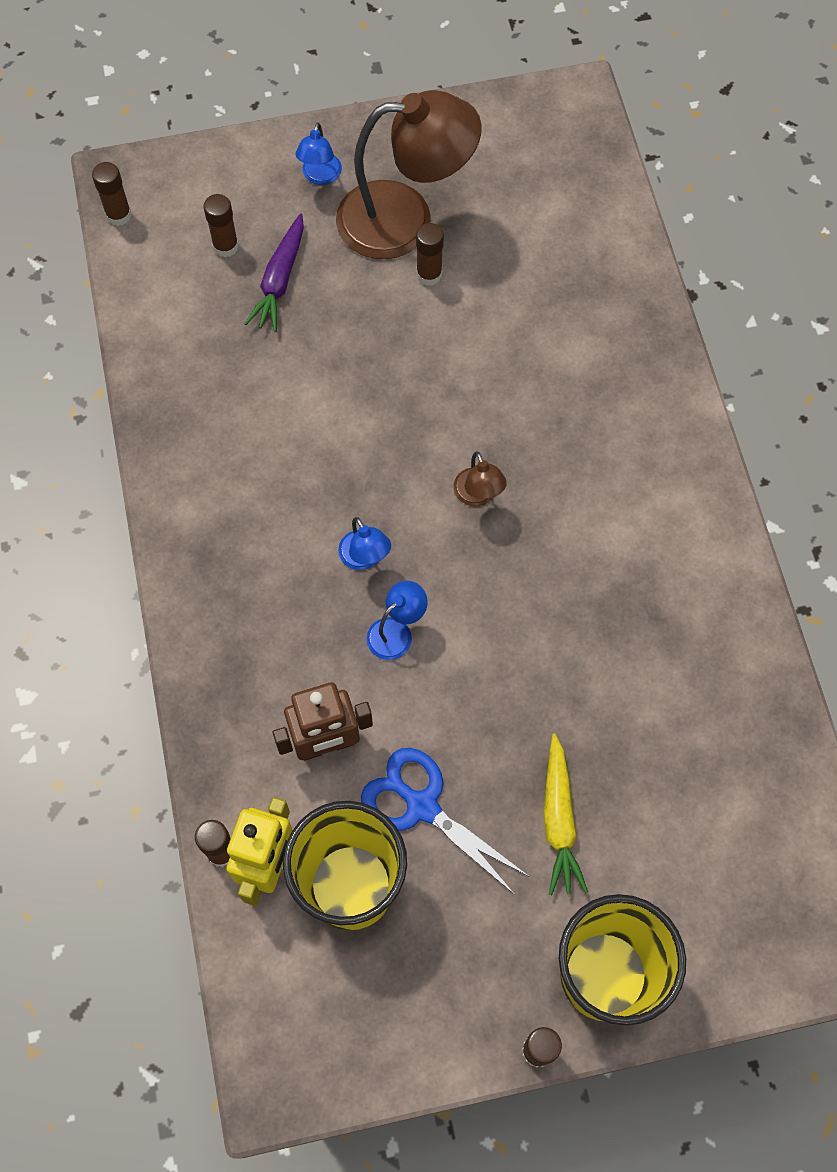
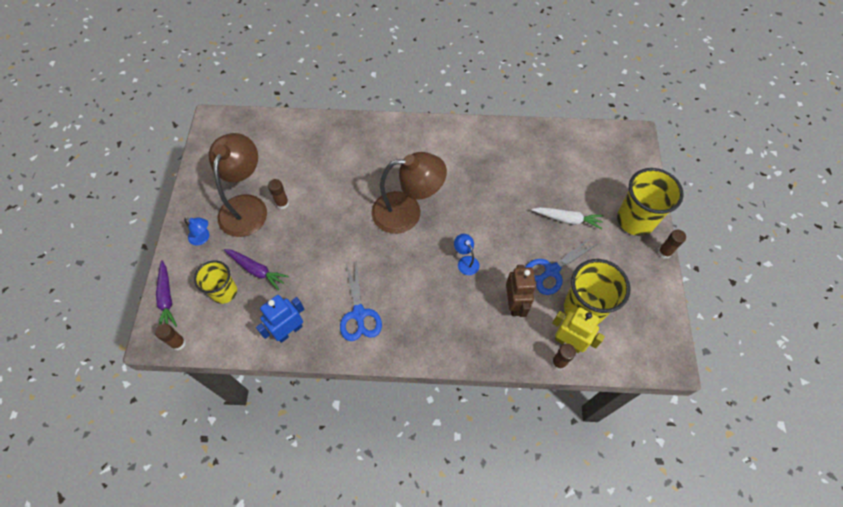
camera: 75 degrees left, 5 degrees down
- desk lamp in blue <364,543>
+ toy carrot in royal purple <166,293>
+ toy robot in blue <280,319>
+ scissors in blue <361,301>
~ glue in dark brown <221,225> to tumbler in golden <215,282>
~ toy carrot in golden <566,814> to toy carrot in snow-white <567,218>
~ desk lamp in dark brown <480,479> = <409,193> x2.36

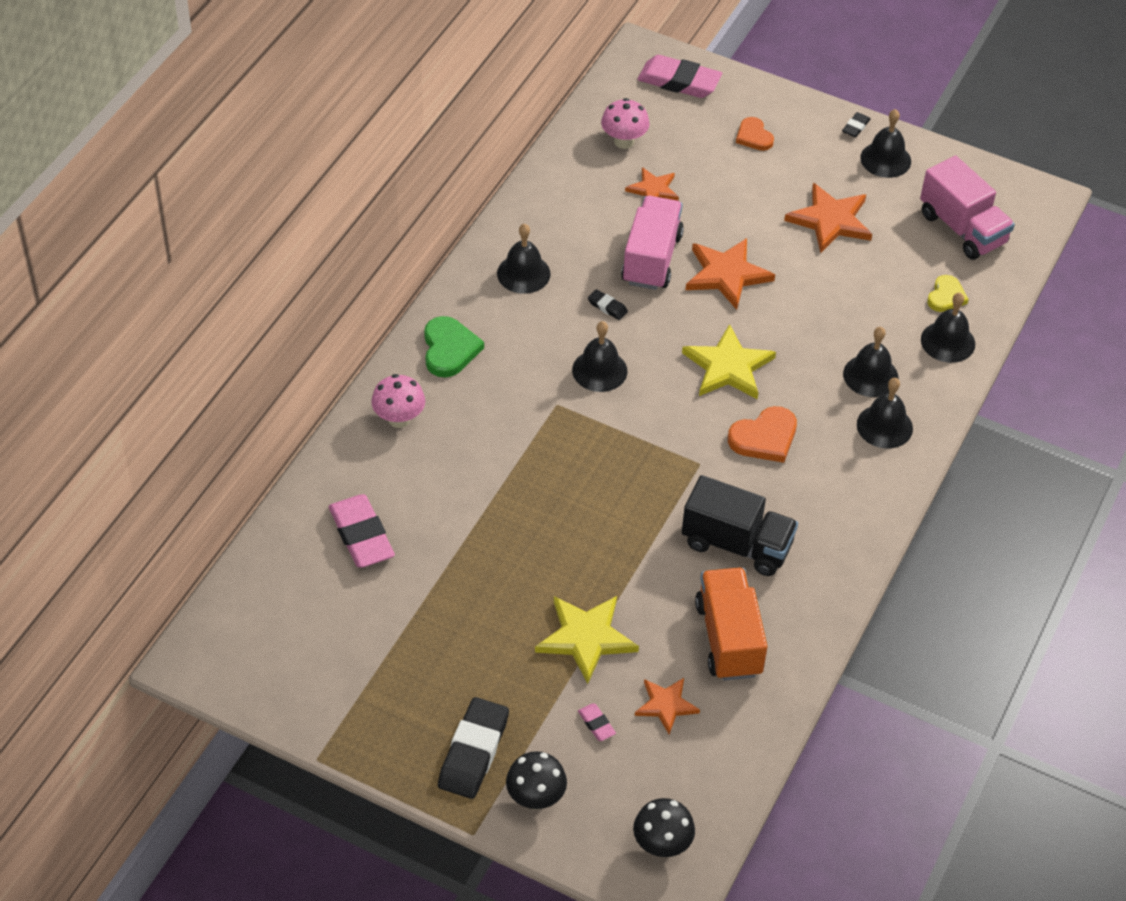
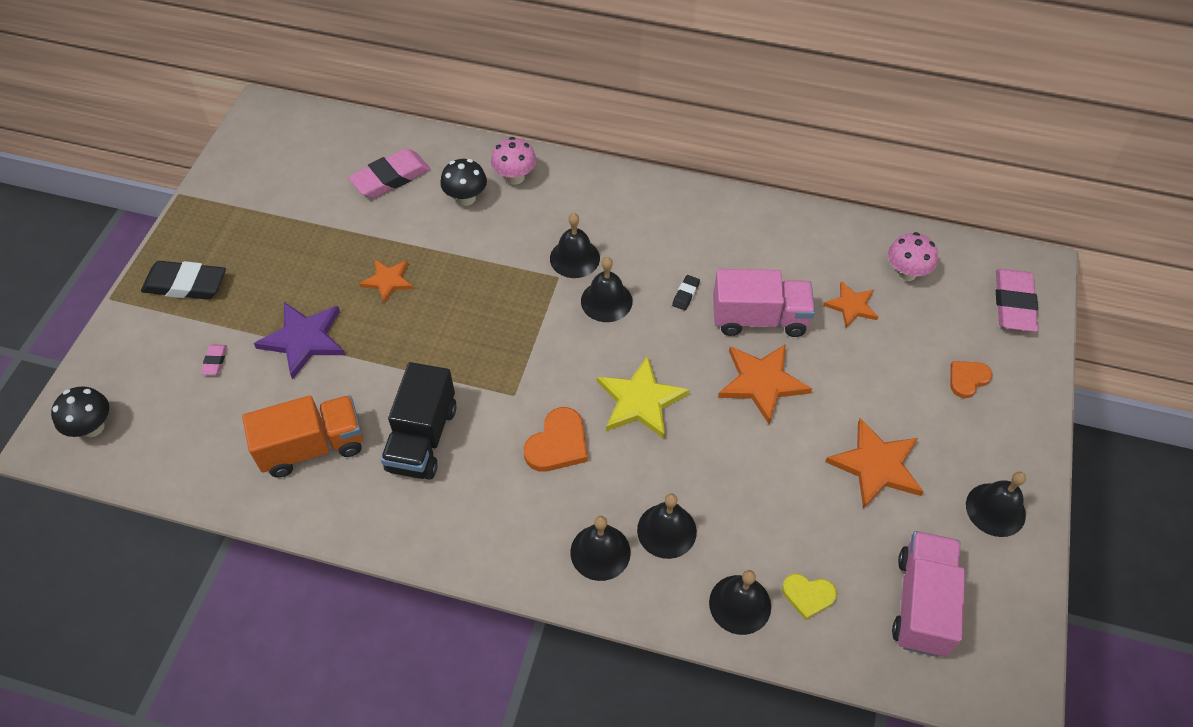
camera: 80 degrees right, 5 degrees up
- heart shape in emerald <454,347>
- pencil eraser in black <856,124>
~ bell in black <523,259> to <575,245>
~ toadstool in black <536,780> to <463,182>
~ five-pointed star in orange-coloured <667,706> to <386,281>
~ five-pointed star in golden <587,640> to five-pointed star in royal purple <299,341>
~ pencil eraser in pink <597,722> = <214,359> 45 degrees counterclockwise
~ heart shape in orange-coloured <762,434> = <556,439> 105 degrees counterclockwise
~ lorry in pink <967,208> = <928,594> 150 degrees clockwise

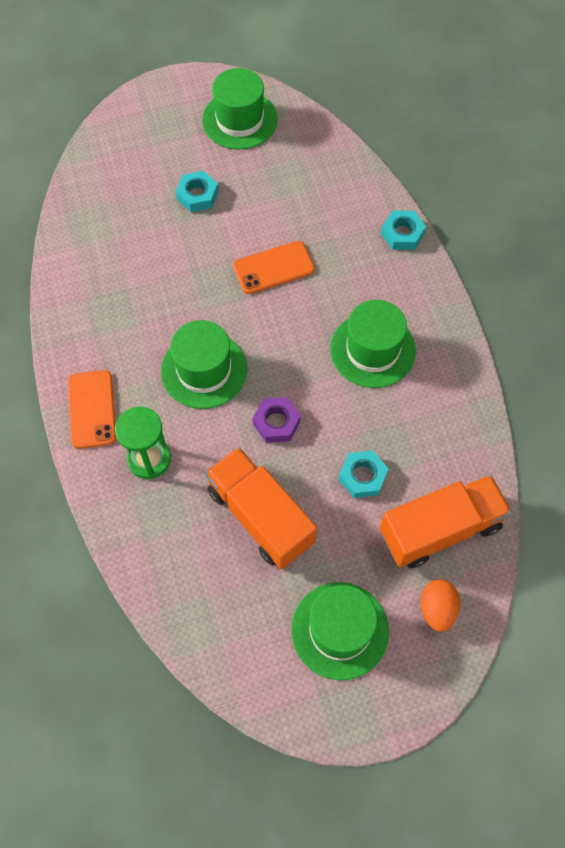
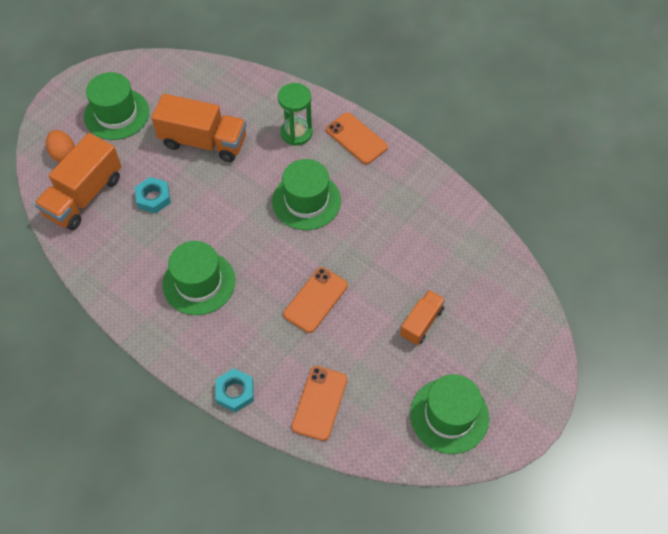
camera: 145 degrees right, 5 degrees down
- hex nut in royal purple <276,420>
+ smartphone in orange-coloured <319,403>
~ hex nut in teal <197,191> to lorry in orange-coloured <422,317>

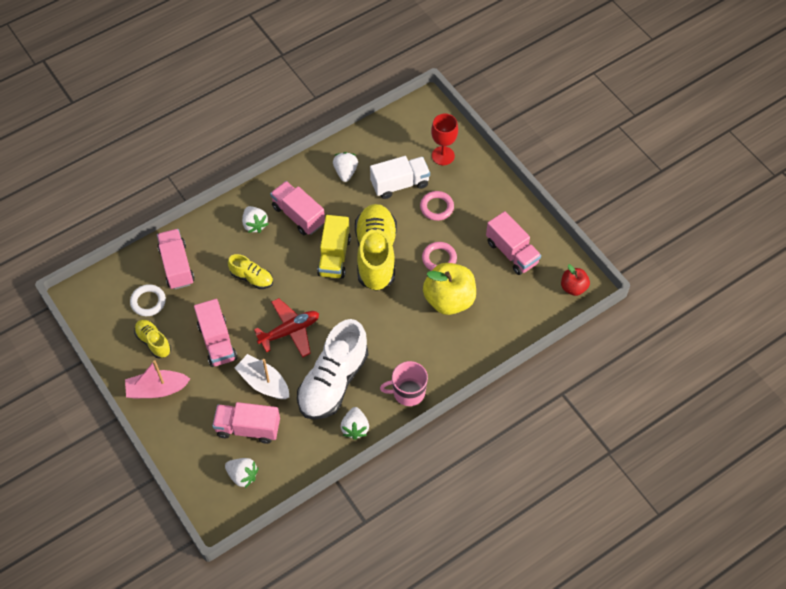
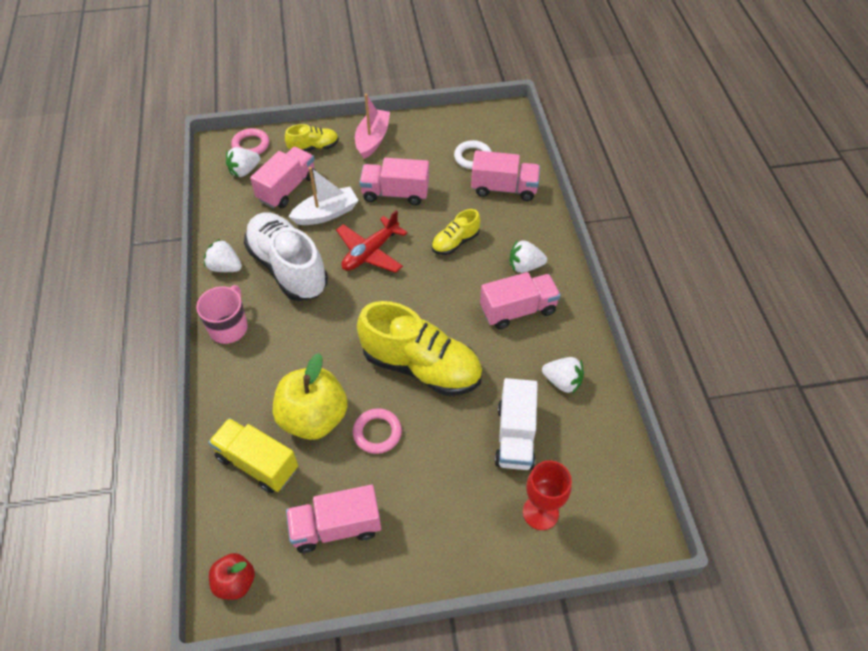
camera: 115 degrees right, 5 degrees down
~ shoe in golden <152,339> to <312,137>
~ lorry in golden <334,247> to <253,455>
~ hoop in pink <437,206> to <250,141>
~ aeroplane in red <286,327> = <372,241> 45 degrees clockwise

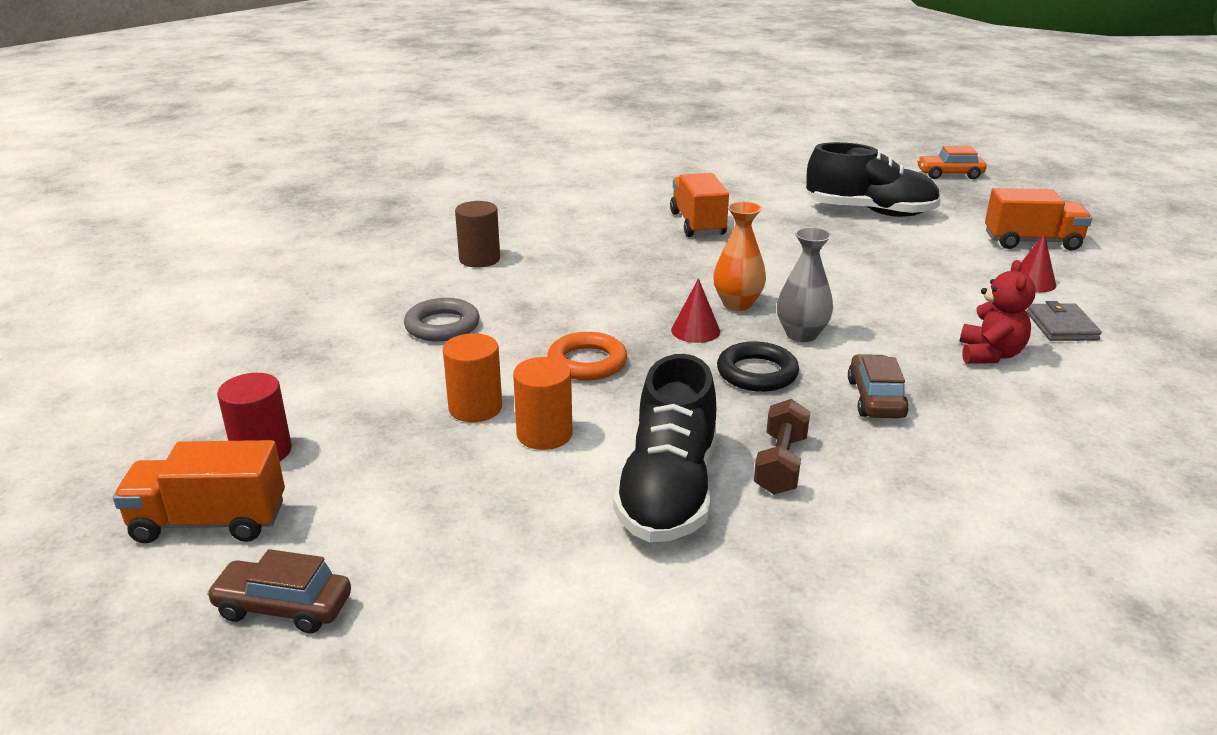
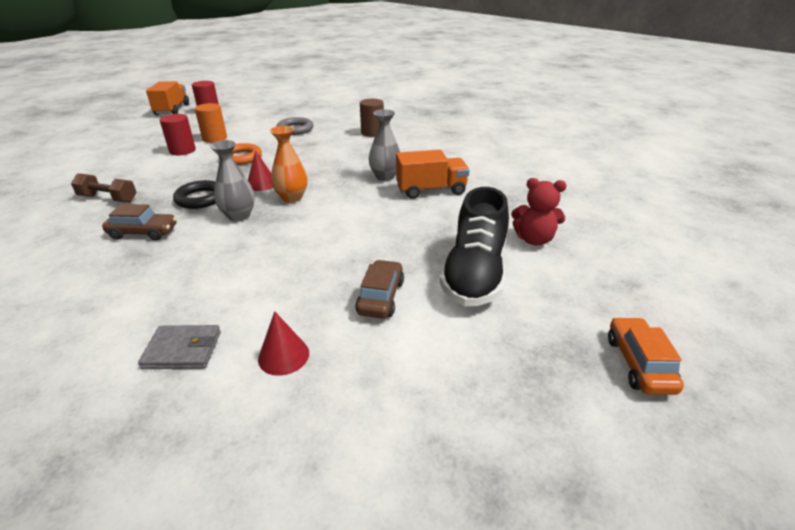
camera: 90 degrees right, 5 degrees up
- shoe in black <664,448>
- lorry in orange-coloured <1038,219>
+ flower vase in gray <384,145>
~ automobile in dark brown <278,591> to <379,289>
~ stuffed bear in red <997,312> to <539,211>
~ cylinder shape in orange-coloured <542,403> to cylinder shape in red <178,134>

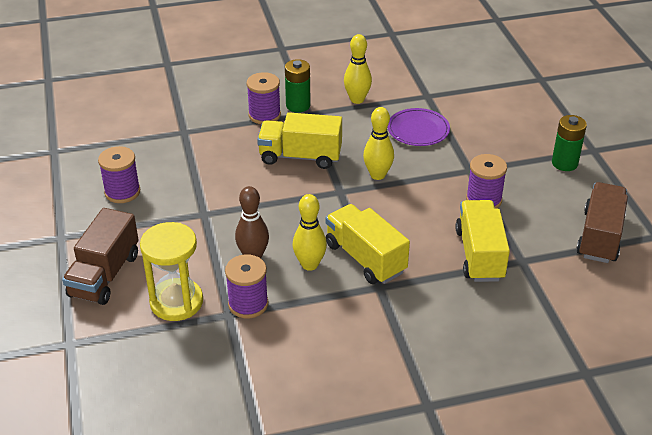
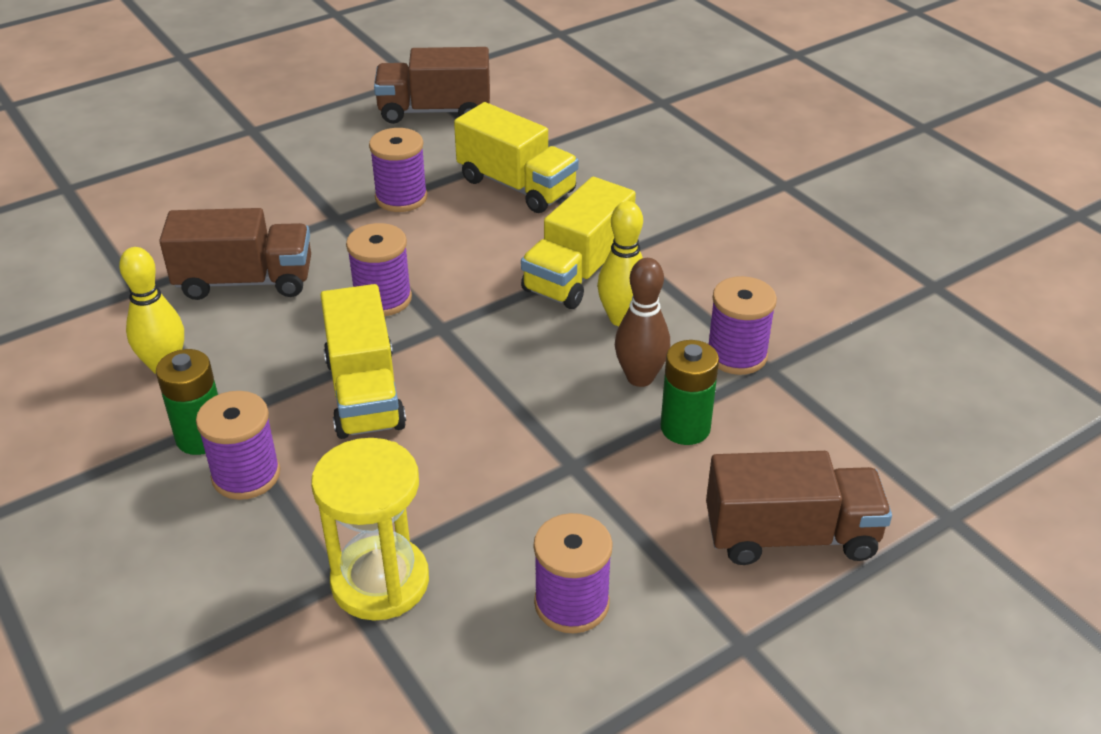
camera: 110 degrees left, 0 degrees up
~ sandglass in golden <171,271> to <370,529>
~ battery in emerald <569,143> to <690,392>
~ tenpin in golden <378,143> to spool in royal purple <379,269>
~ plate in royal purple <418,127> to lorry in dark brown <235,254>
~ lorry in golden <482,241> = <516,157> 120 degrees counterclockwise

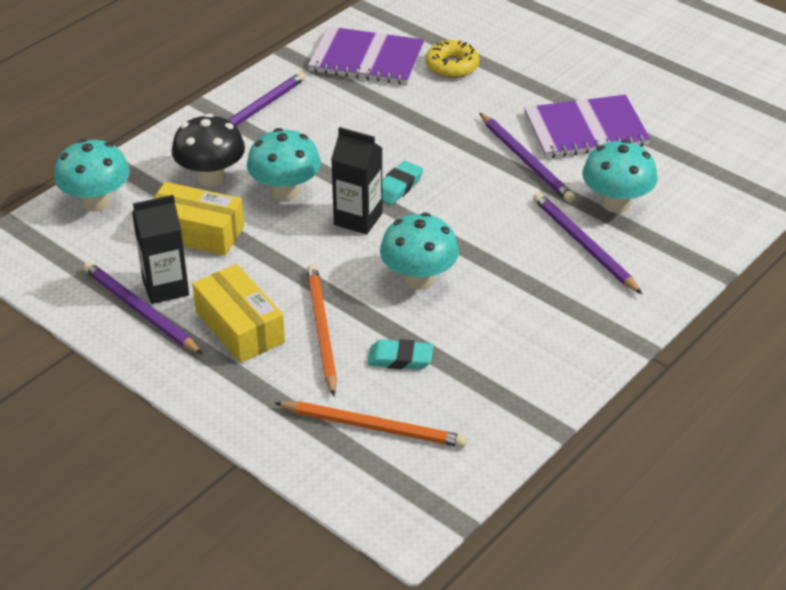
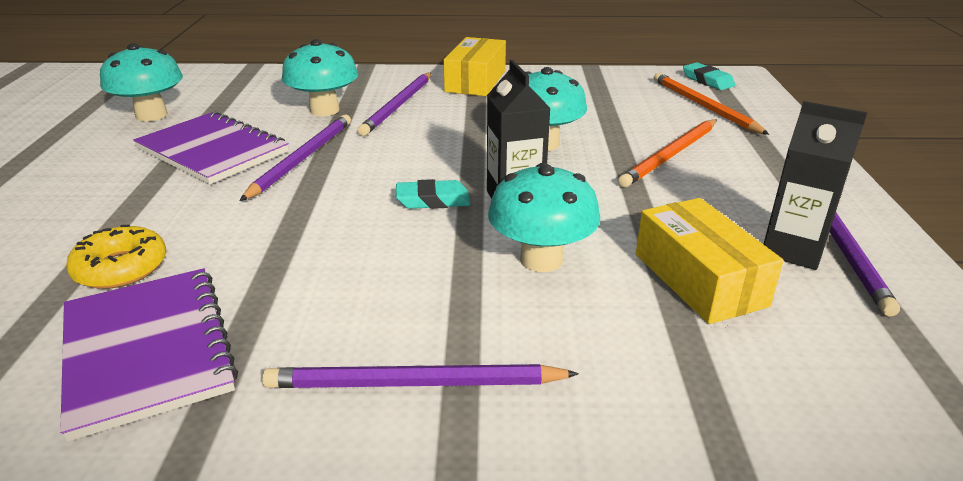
camera: 130 degrees left, 10 degrees down
- toadstool in black <208,150>
~ toadstool in teal <92,175> to <141,82>
~ box in golden <238,313> to <474,66>
~ pencil eraser in teal <400,354> to <709,76>

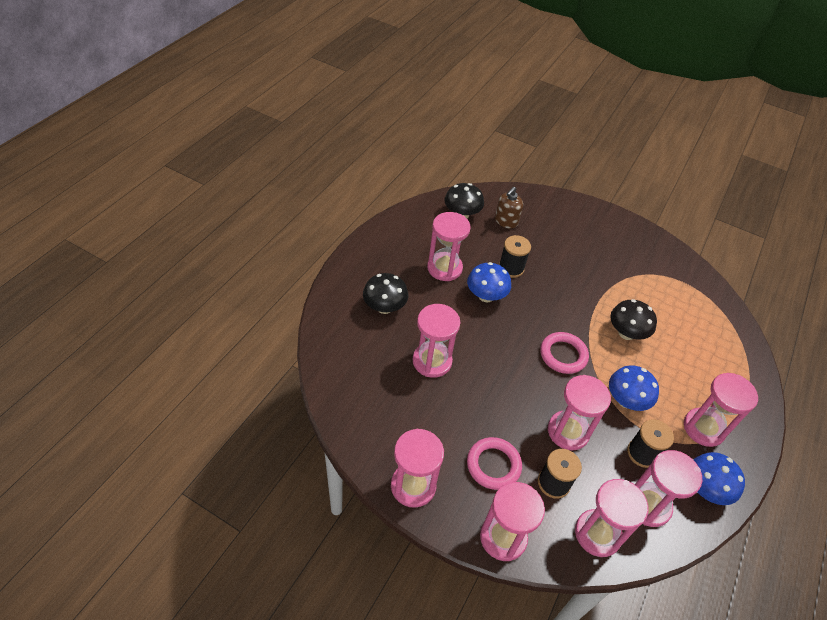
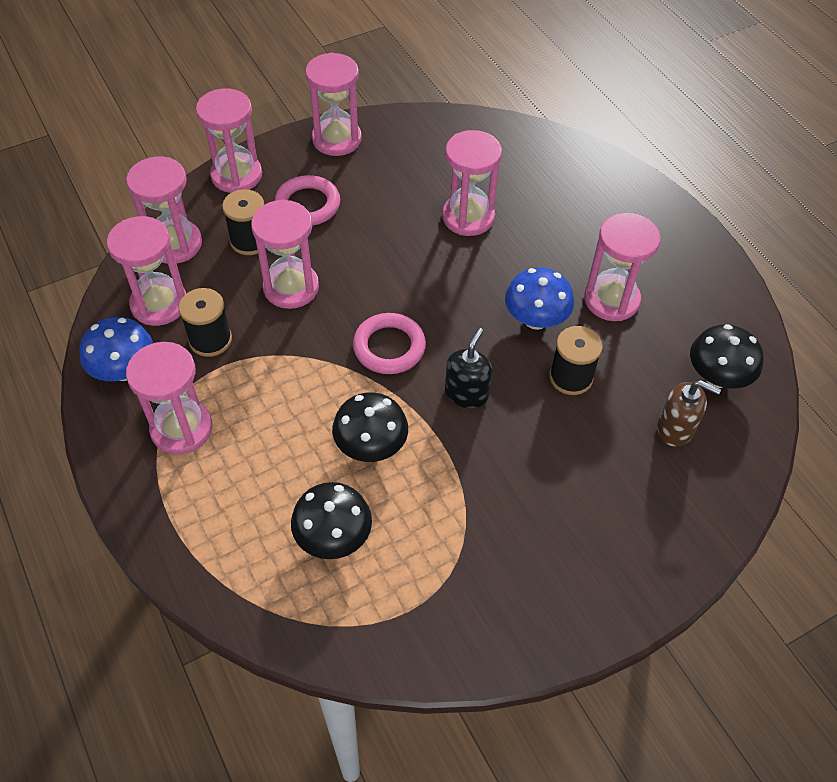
camera: 125 degrees right, 5 degrees up
- toadstool in blue <634,388>
+ pump bottle in black <468,368>
~ toadstool in black <385,293> to <331,520>
~ pump bottle in dark brown <509,207> = <689,413> 135 degrees clockwise

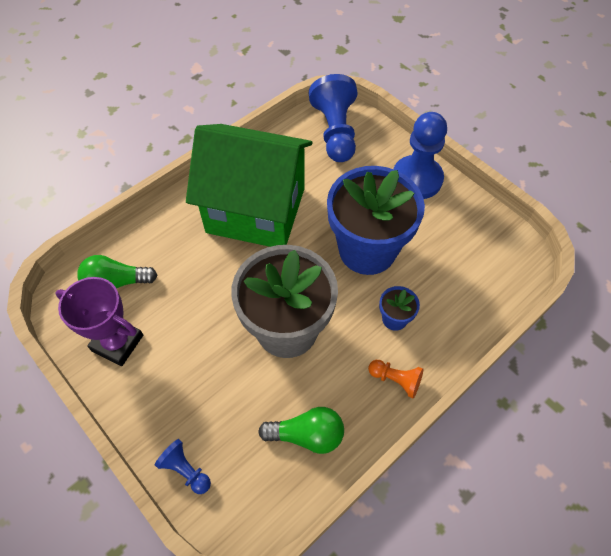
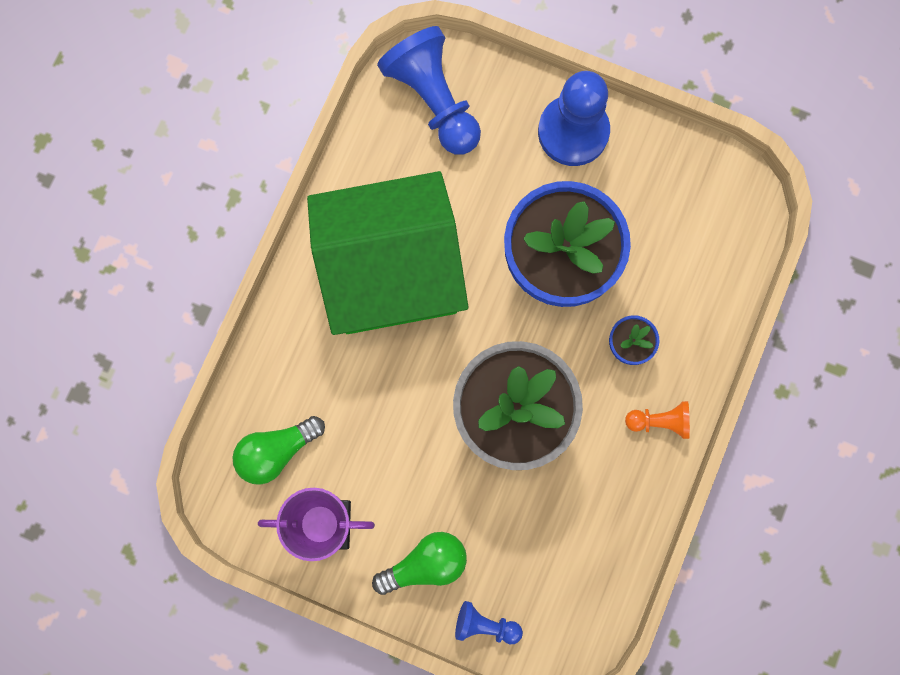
camera: 25 degrees left, 20 degrees up
~ lightbulb in emerald <301,430> to <419,563>

